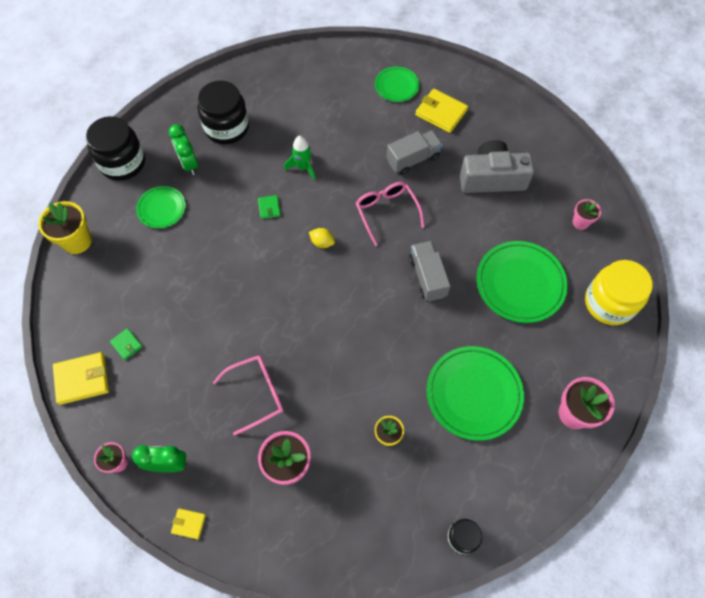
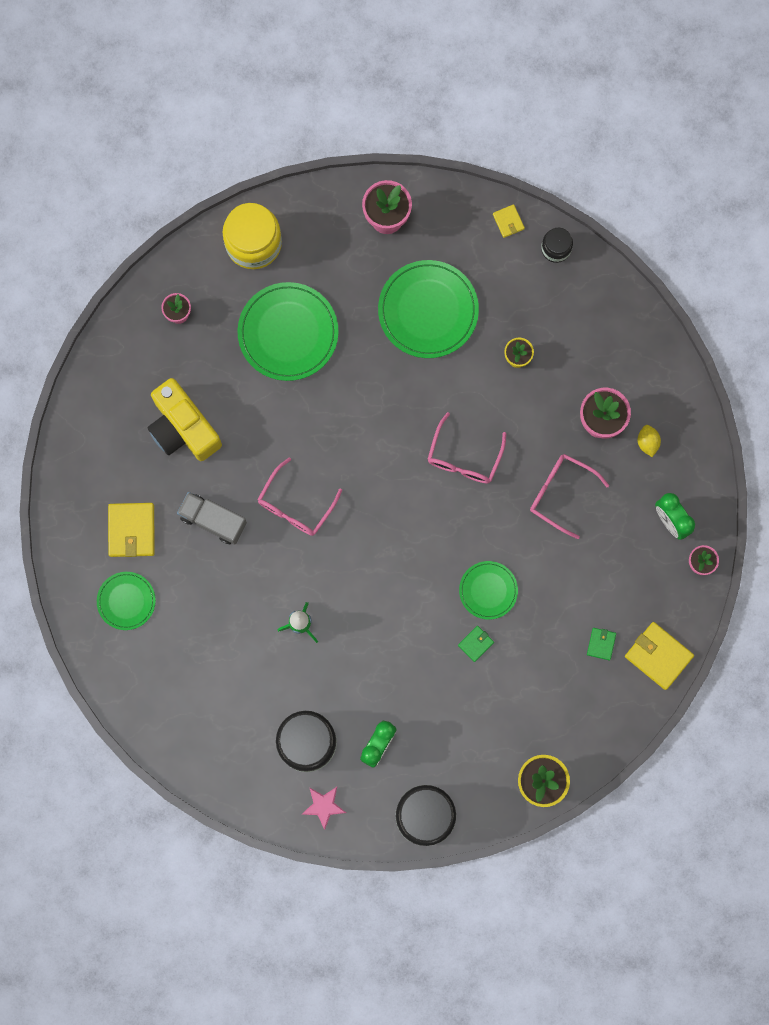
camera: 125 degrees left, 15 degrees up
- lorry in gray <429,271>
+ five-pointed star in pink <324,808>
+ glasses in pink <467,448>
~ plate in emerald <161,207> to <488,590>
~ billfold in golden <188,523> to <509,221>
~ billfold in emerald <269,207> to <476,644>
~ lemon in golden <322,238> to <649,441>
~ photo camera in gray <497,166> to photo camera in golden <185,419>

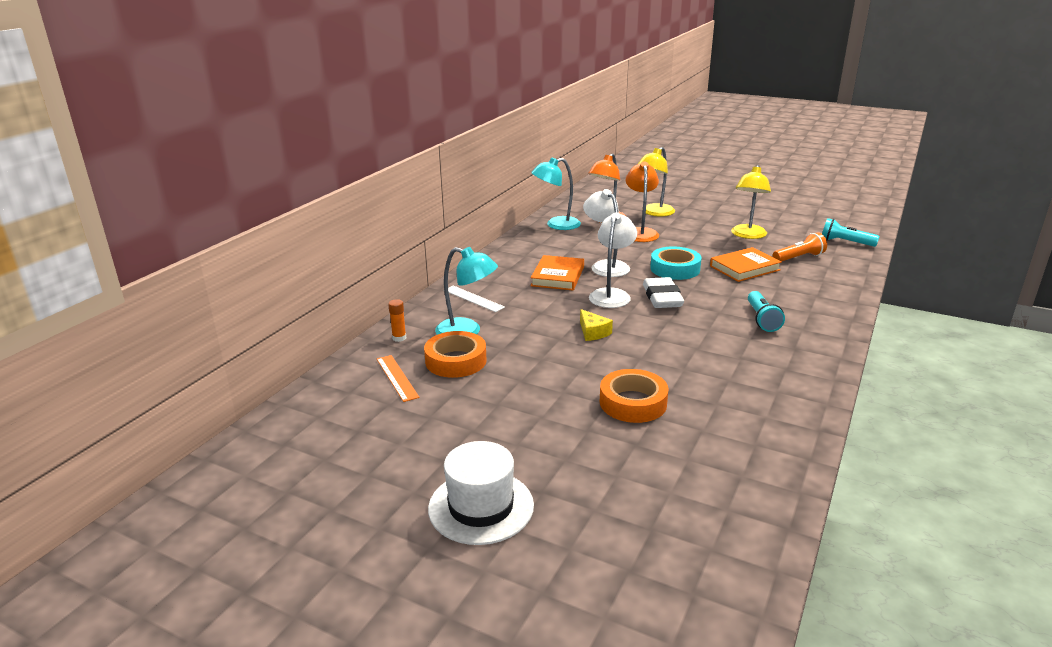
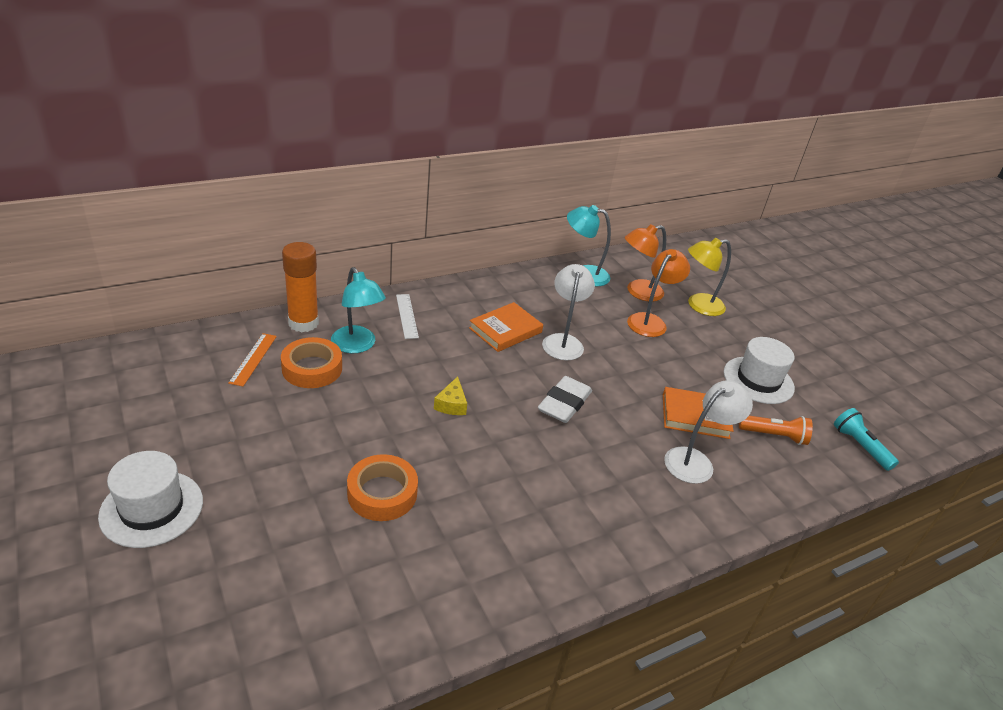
camera: 30 degrees right, 10 degrees up
- roll of tape in teal <675,263>
- torch in teal <766,311>
~ desk lamp in snow-white <613,260> to <708,432>
~ desk lamp in golden <751,202> to top hat in snow-white <759,370>
~ glue in orange-coloured <397,320> = <300,287> x2.25

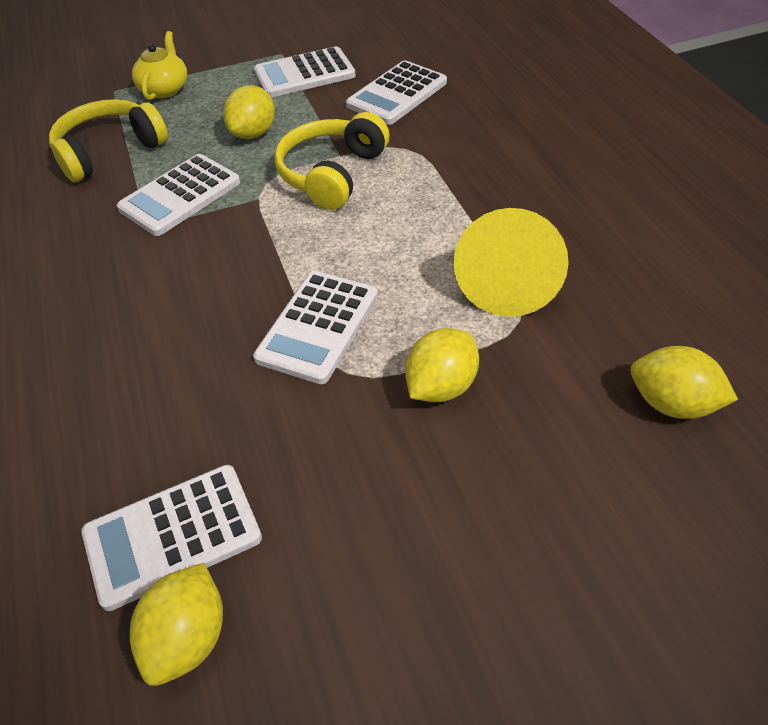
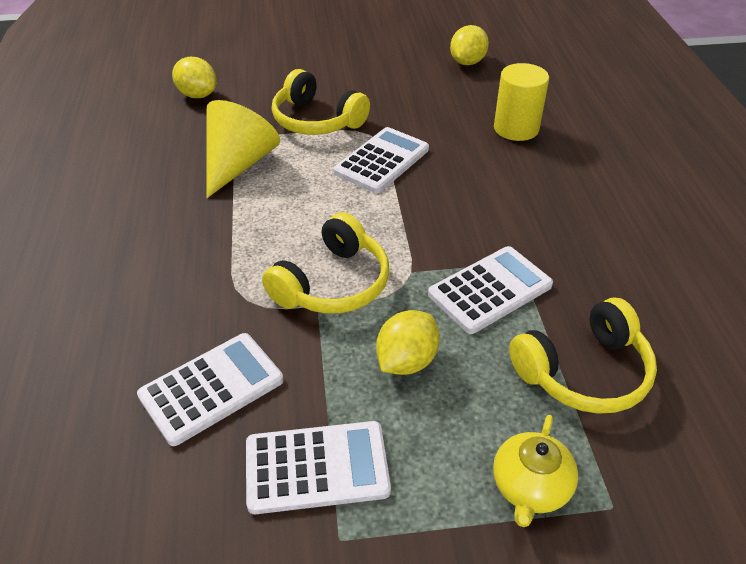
camera: 170 degrees left, 5 degrees down
- adding machine in snow-white <171,538>
+ cylinder shape in golden <521,102>
~ lemon in golden <442,365> to headset in golden <321,102>

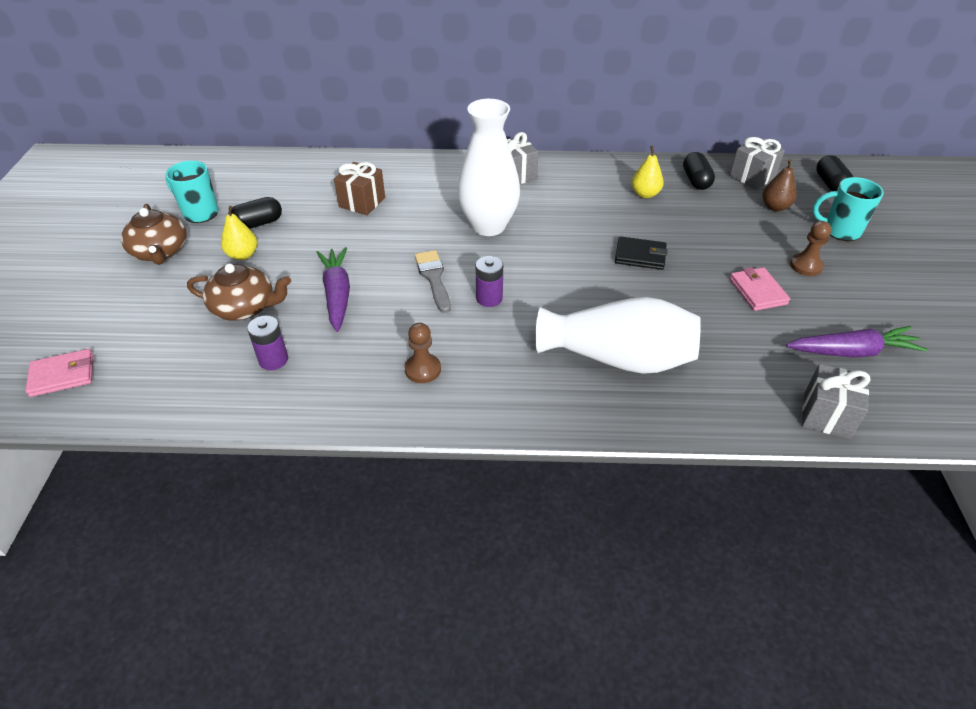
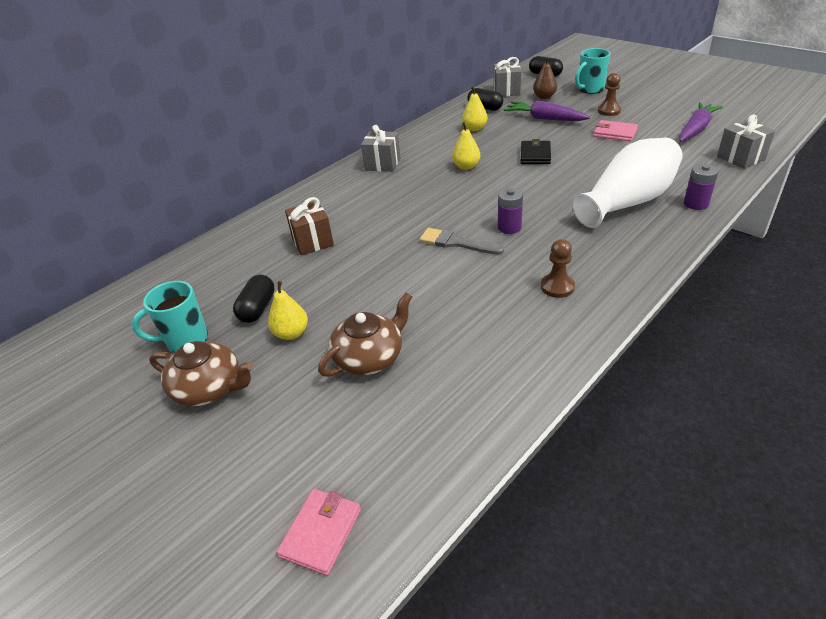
camera: 45 degrees left, 5 degrees down
- flower vase in snow-white <488,167>
+ toy pear in golden <466,146>
~ battery in royal purple <267,343> to <701,186>
~ toy carrot in royal purple <333,289> to <547,110>
~ billfold in black <641,253> = <536,151> 45 degrees counterclockwise

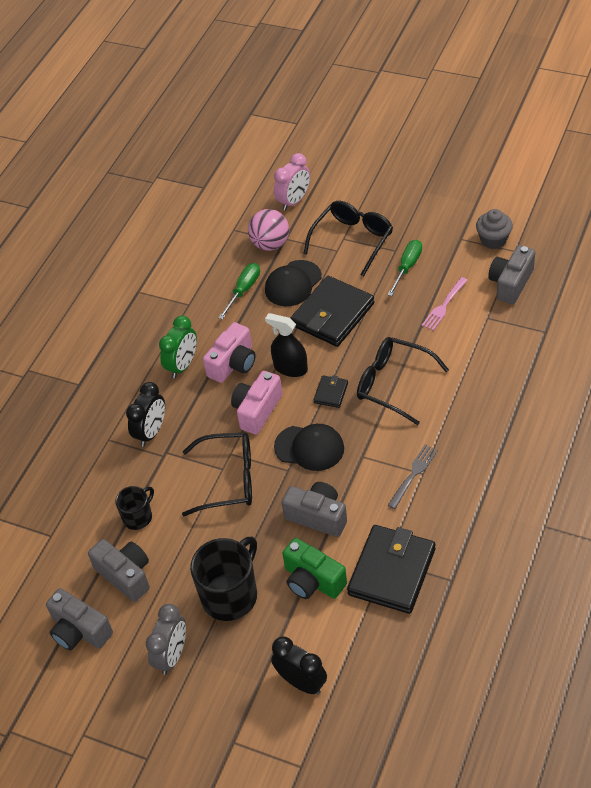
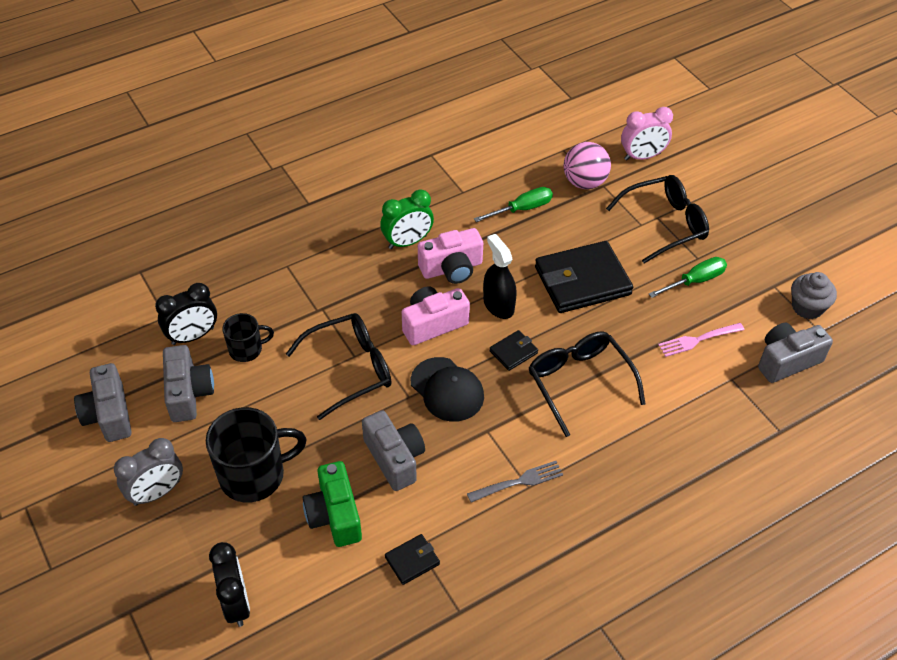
camera: 30 degrees right, 0 degrees up
- peaked cap in black <293,283>
~ clock in black <145,414> to <186,314>
~ glasses in black <217,474> = <339,366> 60 degrees counterclockwise
~ billfold in black <391,569> = <412,559> x0.46

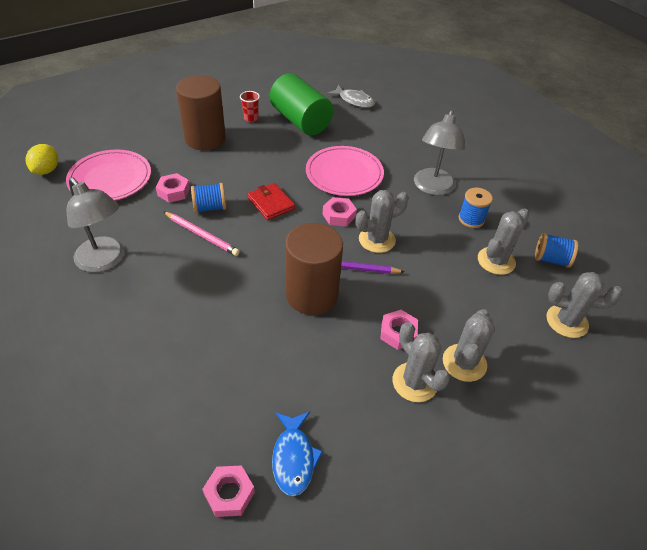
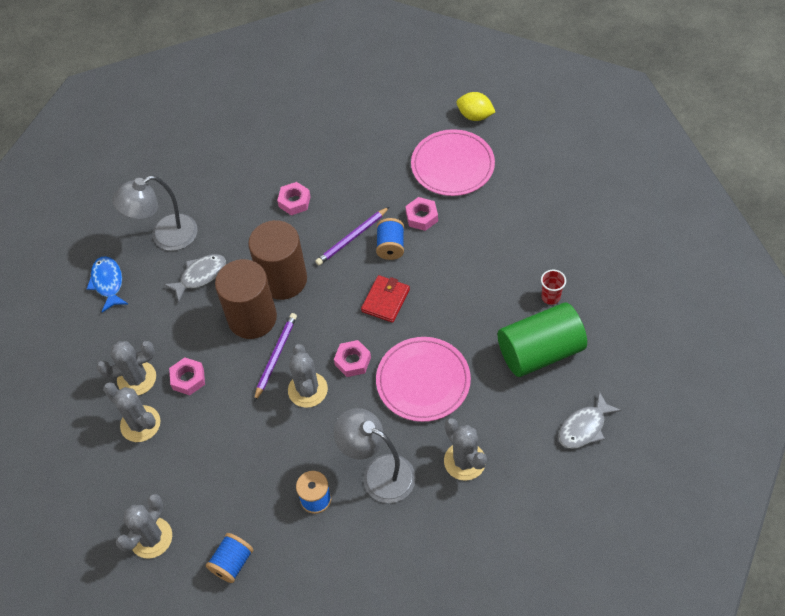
camera: 110 degrees right, 10 degrees up
+ toy fish in gray <195,278>
~ desk lamp in gray <95,225> to <155,213>
~ cylinder shape in dark brown <201,112> to <277,260>
~ hex nut in pink <228,491> to <294,198>
~ prickly plant in gray <503,241> to <465,449>
~ lead pencil in pink <201,233> to lead pencil in royal purple <352,236>
~ billfold in red <271,201> = <385,299> 45 degrees counterclockwise
~ toy fish in blue <297,454> = <107,284> 60 degrees clockwise

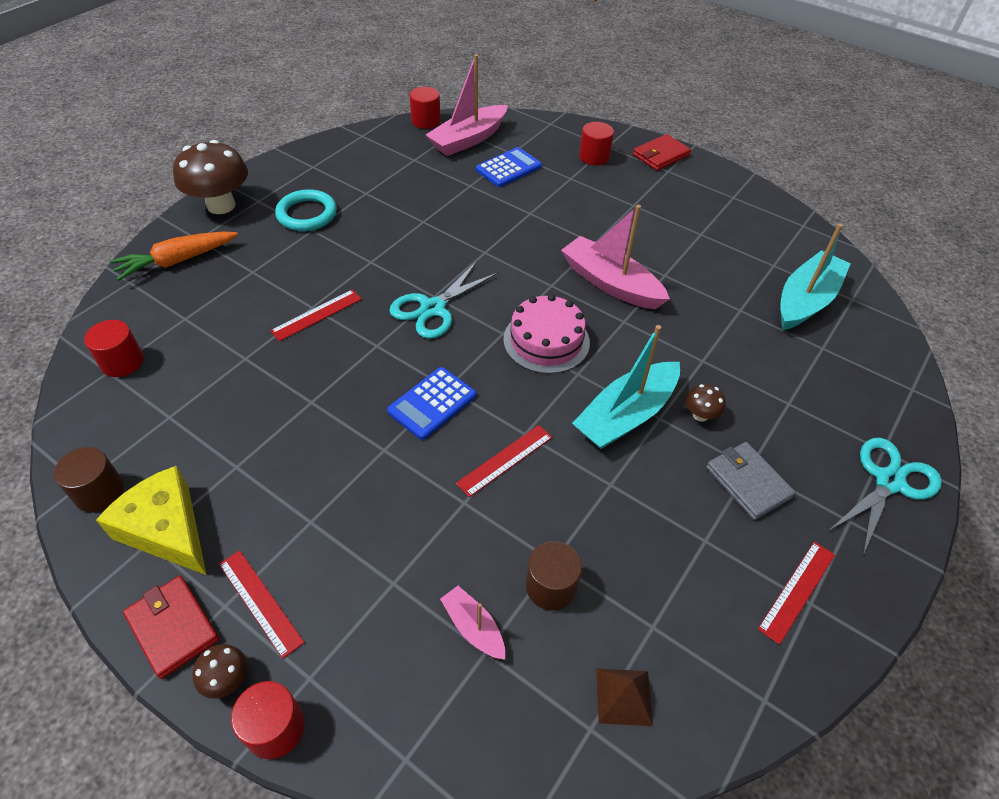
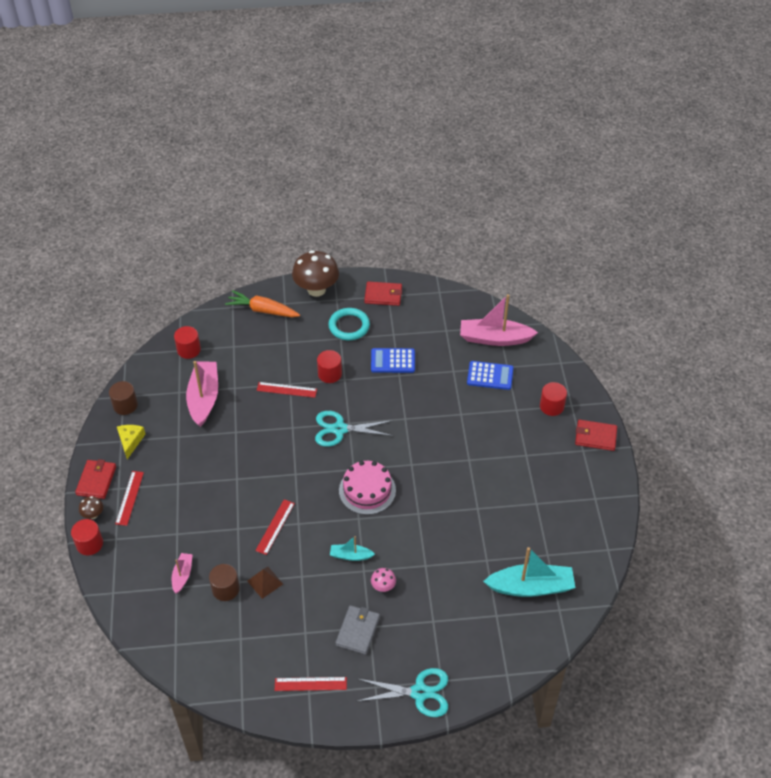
camera: 50 degrees right, 0 degrees up
+ billfold in red <383,293>
~ adding machine in blue <431,403> to <393,360>
~ cylinder shape in red <425,108> to <329,366>
~ sailboat in pink <615,257> to <202,394>
~ pyramid in dark brown <624,697> to <265,583>
~ toadstool in dark brown <705,403> to toadstool in pink <383,580>
~ ruler in red <504,461> = <275,527> 75 degrees counterclockwise
~ cheese in golden <151,520> = <131,442> x0.61
~ sailboat in teal <626,387> = <352,548> x0.51

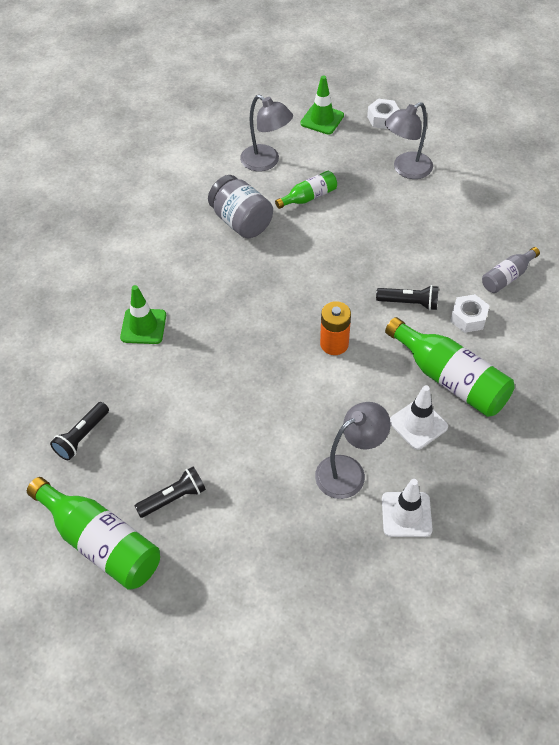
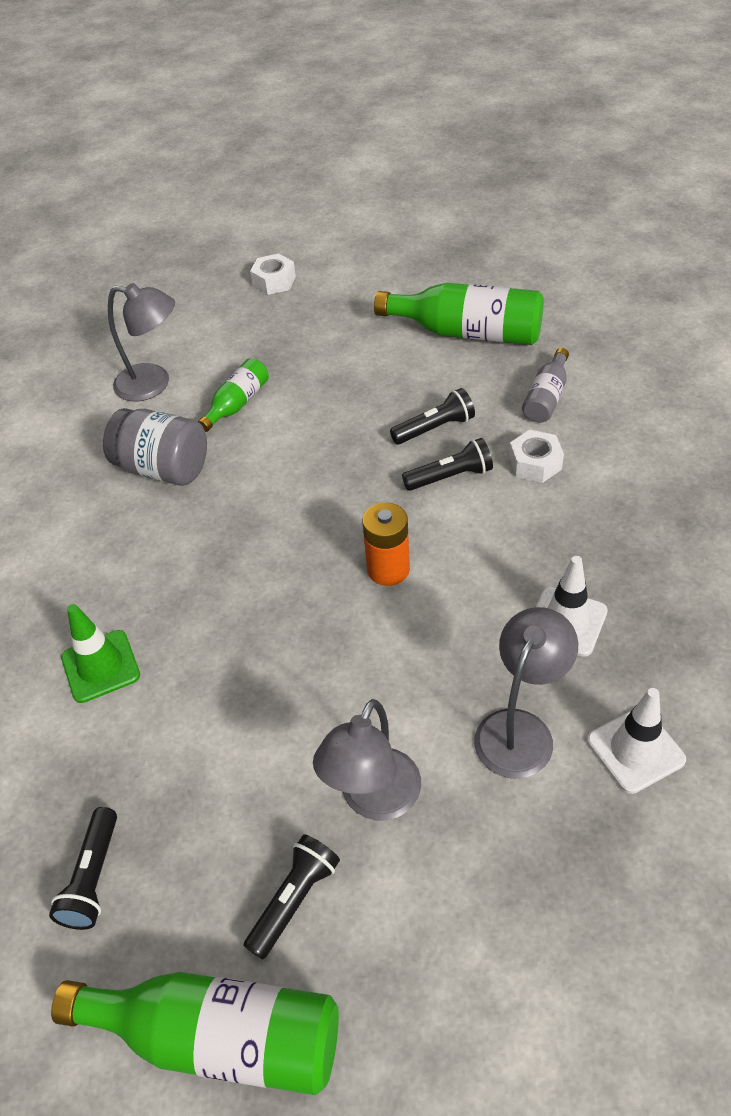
camera: 25 degrees left, 5 degrees down
- traffic cone in emerald <322,105>
+ torch in black <432,416>
~ desk lamp in gray <409,140> to <367,759>
~ bottle in emerald <450,367> to <459,314>

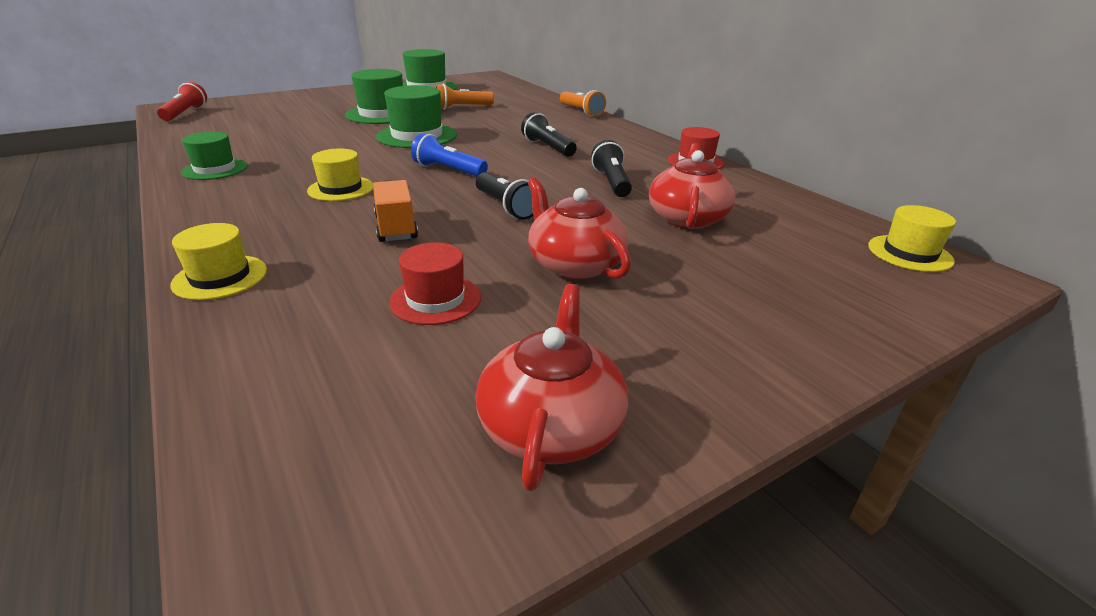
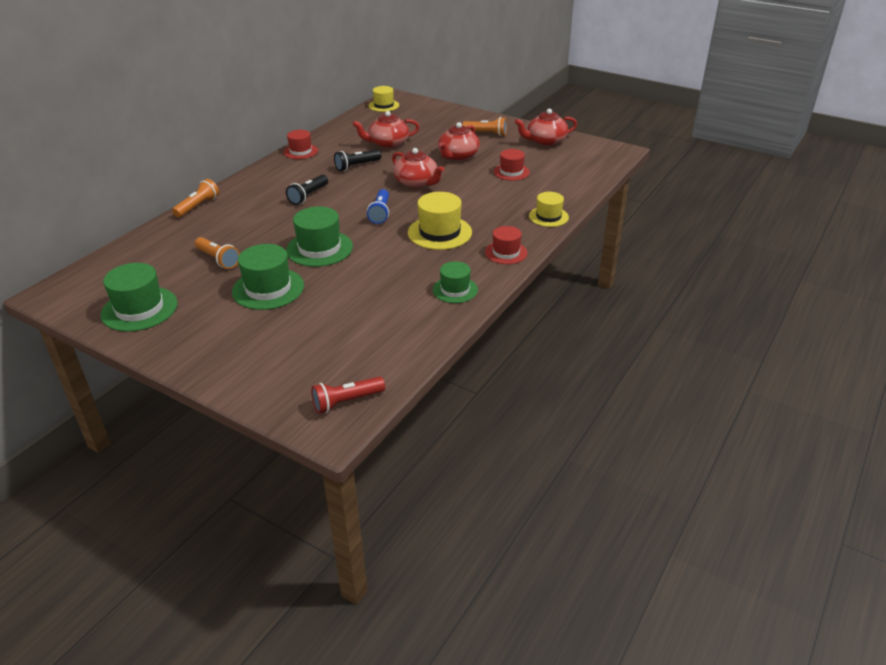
camera: 115 degrees left, 5 degrees up
- lorry in orange-coloured <395,211>
+ torch in orange-coloured <484,126>
+ top hat in red <506,245>
~ torch in black <504,196> to china teapot in red <418,168>
~ top hat in golden <340,174> = <440,221> x1.58

